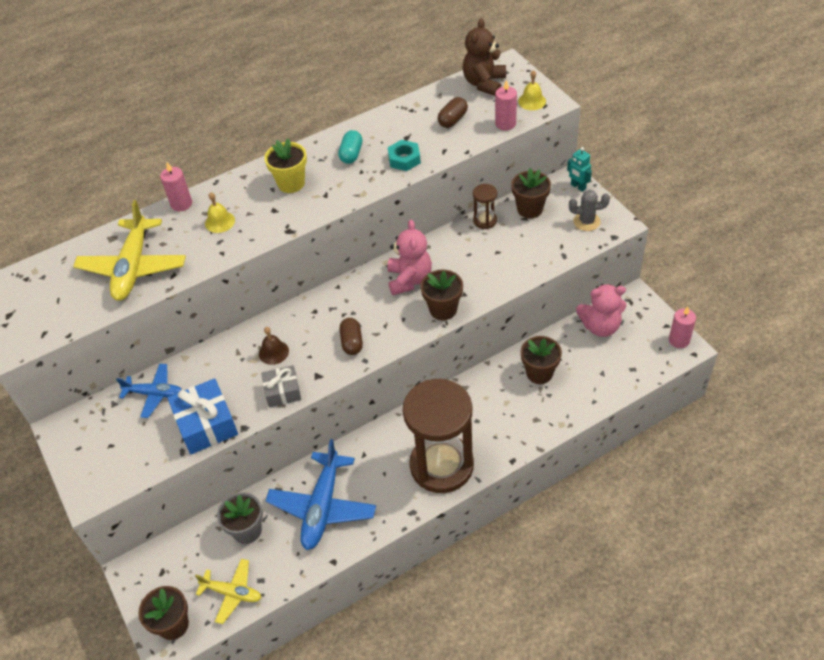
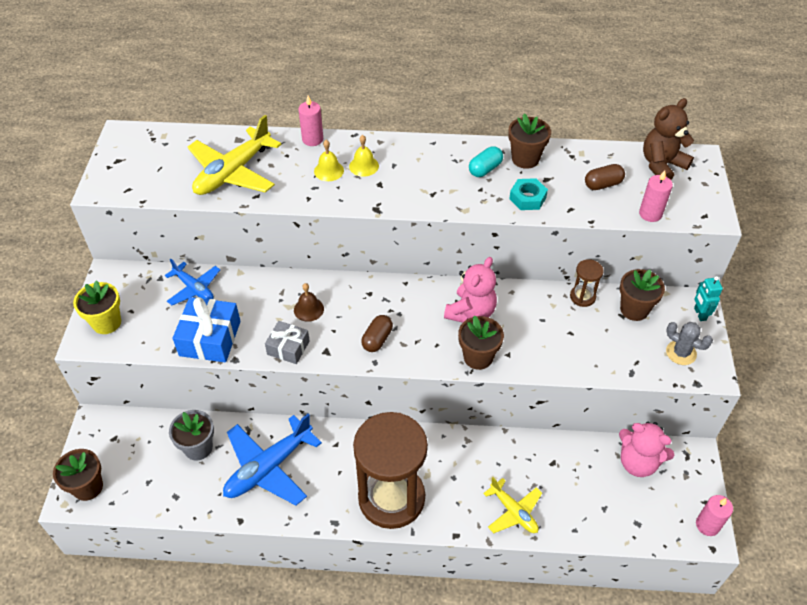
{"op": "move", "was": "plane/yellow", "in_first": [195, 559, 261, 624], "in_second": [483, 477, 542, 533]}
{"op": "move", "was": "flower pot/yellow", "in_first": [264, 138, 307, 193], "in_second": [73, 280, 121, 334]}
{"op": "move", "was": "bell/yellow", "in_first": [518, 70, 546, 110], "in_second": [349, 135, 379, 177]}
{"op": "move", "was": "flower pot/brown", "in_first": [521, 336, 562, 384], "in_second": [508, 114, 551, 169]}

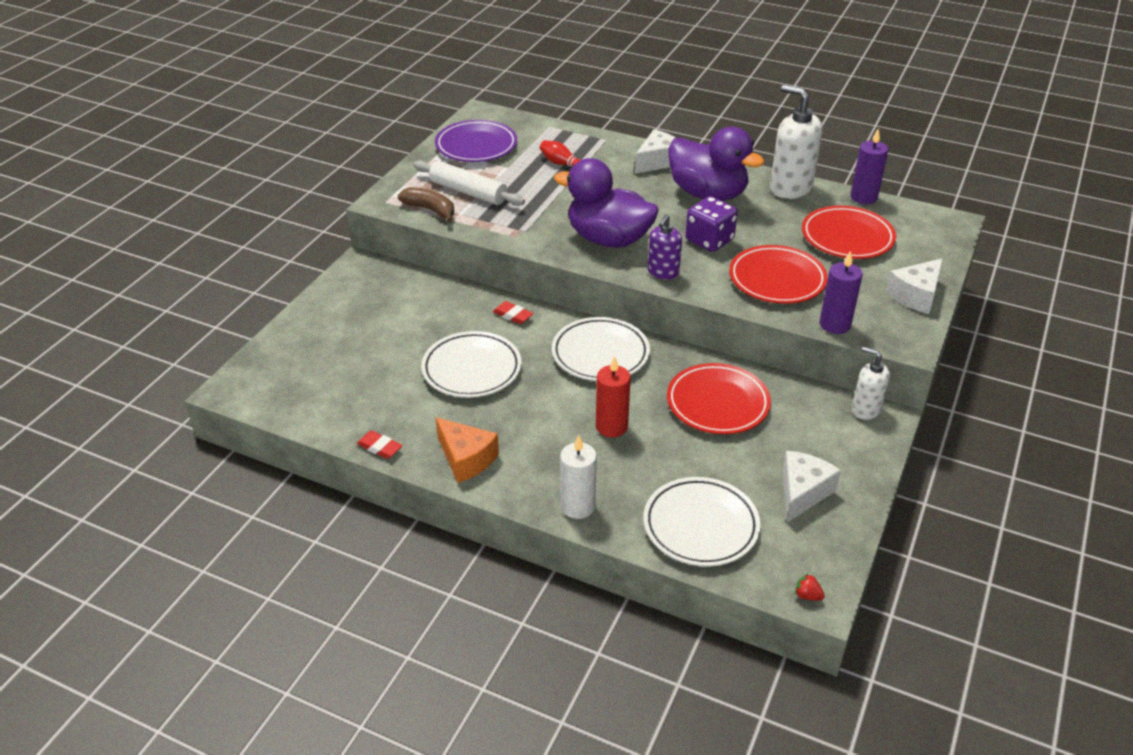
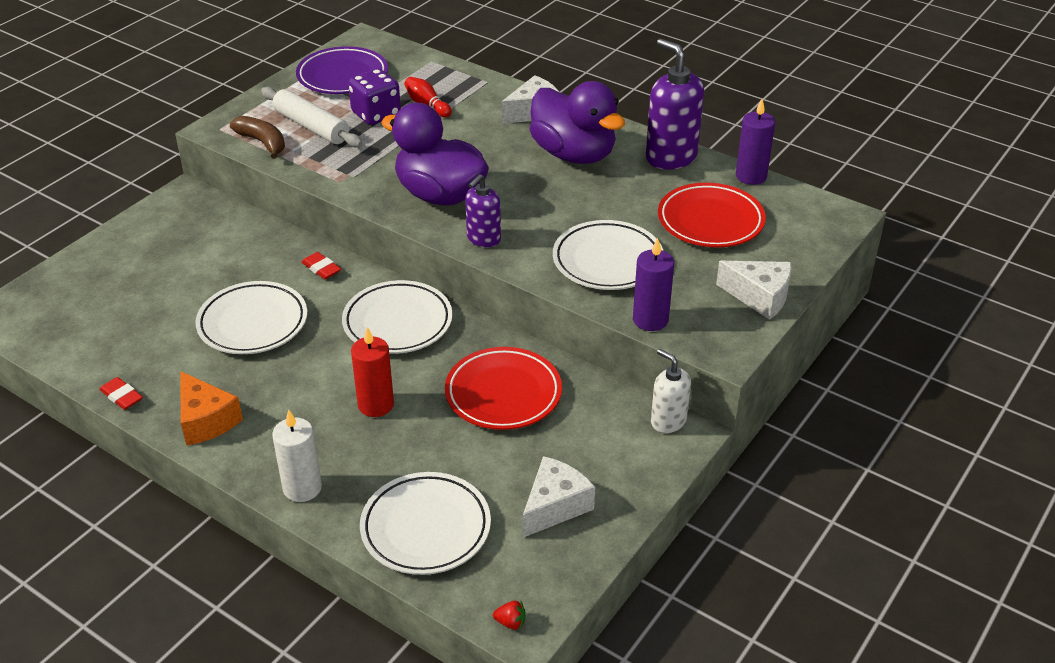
{"op": "move", "was": "dice/purple", "in_first": [685, 196, 738, 252], "in_second": [348, 69, 401, 125]}
{"op": "recolor", "was": "plate/red", "now": "plate/white", "in_first": [729, 245, 828, 304], "in_second": [553, 220, 663, 290]}
{"op": "recolor", "was": "soap dispenser/white", "now": "soap dispenser/purple", "in_first": [770, 85, 822, 199], "in_second": [646, 39, 704, 170]}
{"op": "rotate", "was": "strawberry/red", "in_first": [795, 573, 825, 600], "in_second": [493, 601, 526, 630], "clockwise": 150}
{"op": "rotate", "was": "cheese/white", "in_first": [885, 258, 943, 314], "in_second": [716, 261, 792, 320], "clockwise": -120}

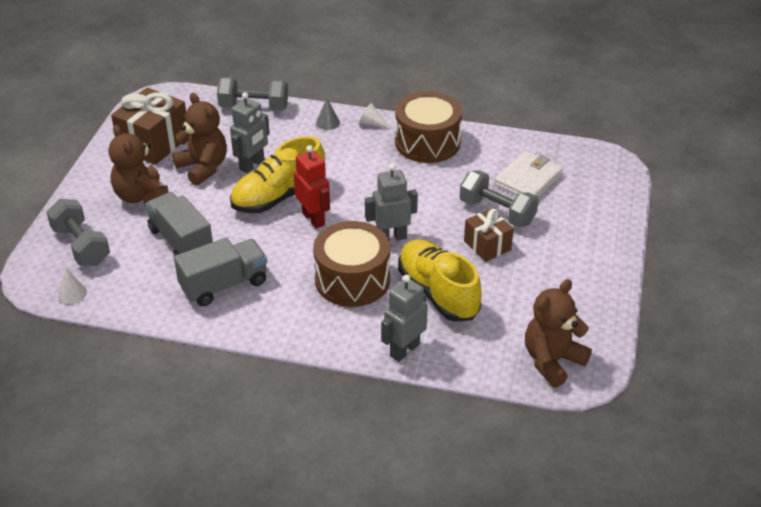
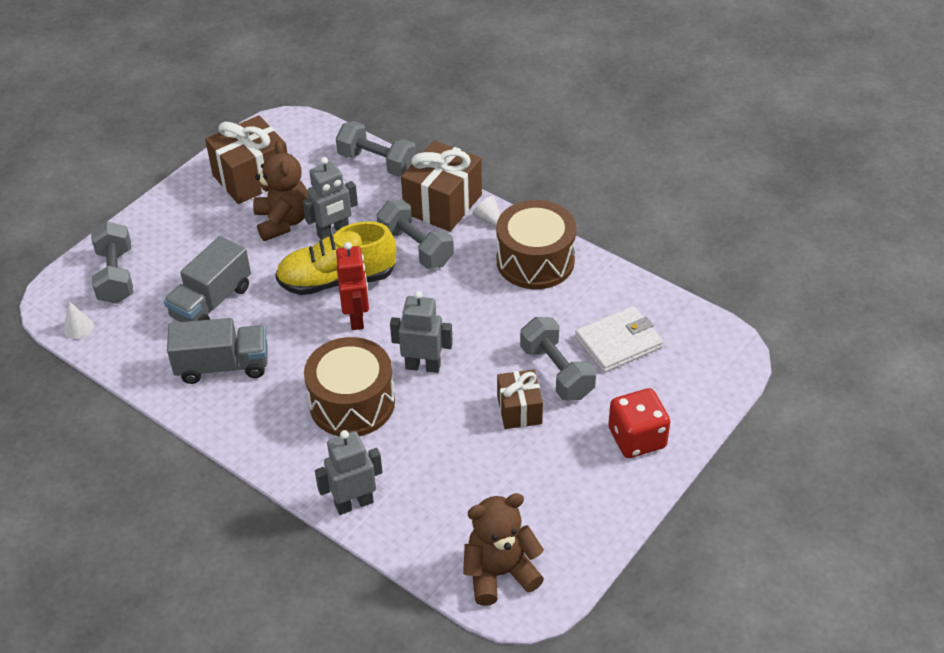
{"op": "delete", "was": "teddy bear/brown", "in_first": [109, 125, 169, 205]}
{"op": "rotate", "was": "truck/grey", "in_first": [145, 192, 213, 256], "in_second": [164, 236, 251, 322], "clockwise": -135}
{"op": "replace", "was": "cone/grey", "now": "gift/brown", "in_first": [316, 99, 340, 130], "in_second": [401, 140, 482, 232]}
{"op": "delete", "was": "shoe/yellow", "in_first": [398, 239, 482, 322]}
{"op": "insert", "now": "dumbbell/grey", "in_second": [377, 200, 454, 269]}
{"op": "insert", "now": "dice/red", "in_second": [608, 388, 670, 458]}

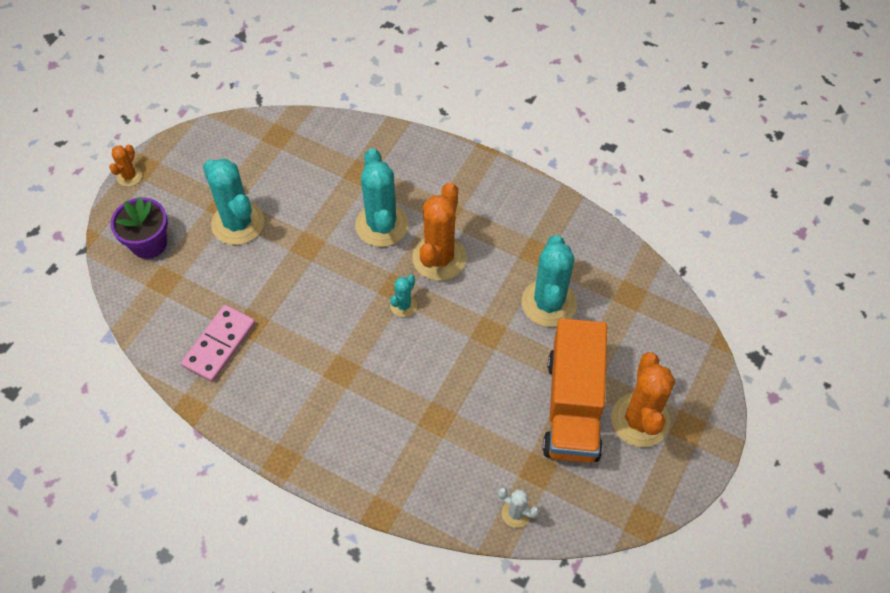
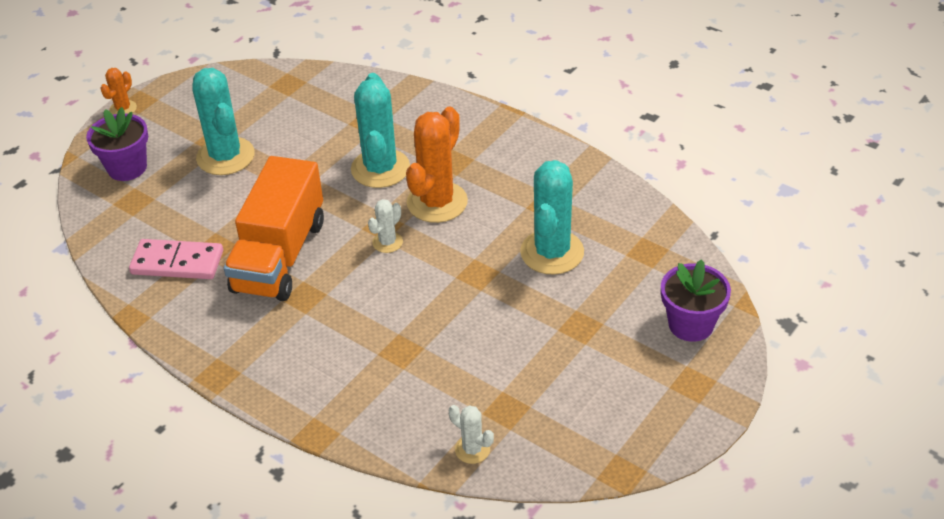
{"op": "rotate", "was": "domino/pink", "in_first": [181, 305, 255, 382], "in_second": [129, 239, 223, 279], "clockwise": 60}
{"op": "recolor", "was": "cactus/turquoise", "now": "cactus/white", "in_first": [390, 275, 417, 317], "in_second": [368, 199, 403, 253]}
{"op": "move", "was": "truck/orange", "in_first": [543, 318, 607, 463], "in_second": [224, 156, 324, 301]}
{"op": "delete", "was": "cactus/orange", "in_first": [611, 352, 675, 447]}
{"op": "insert", "now": "flower pot/purple", "in_second": [661, 259, 731, 342]}

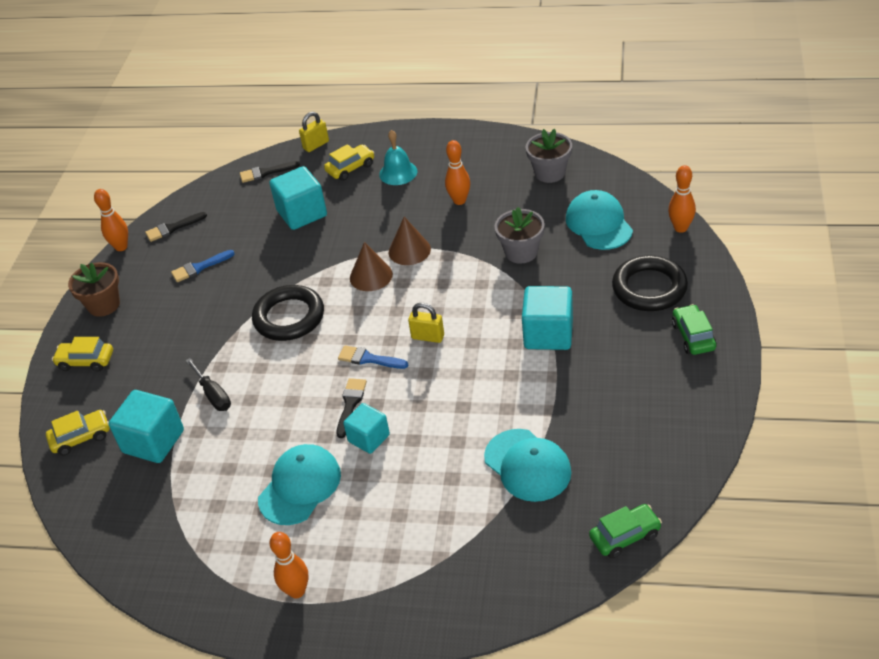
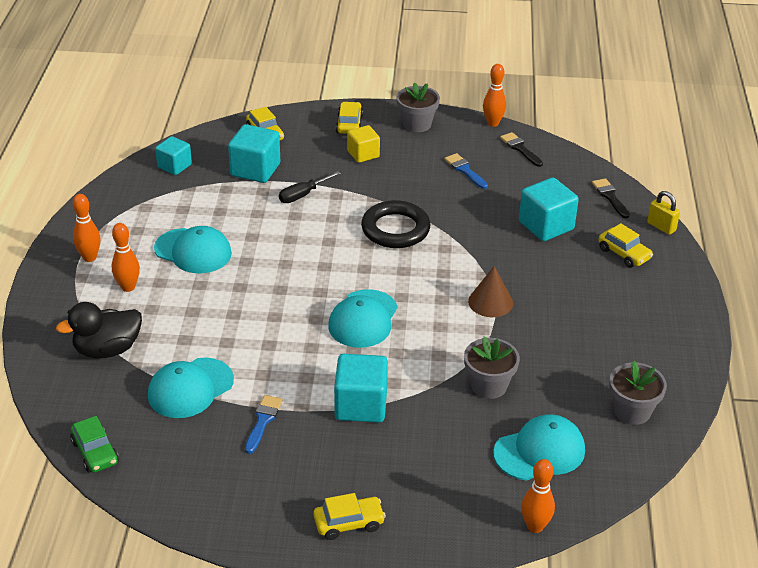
{"op": "recolor", "was": "flower pot/brown", "now": "flower pot/grey", "in_first": [68, 262, 120, 317], "in_second": [396, 82, 440, 132]}
{"op": "delete", "was": "brush/black", "in_first": [337, 378, 367, 438]}
{"op": "move", "was": "brush/blue", "in_first": [338, 345, 408, 369], "in_second": [245, 395, 283, 454]}
{"op": "move", "was": "cube/turquoise", "in_first": [343, 403, 390, 454], "in_second": [155, 136, 192, 175]}
{"op": "delete", "was": "cone/brown", "in_first": [350, 242, 393, 291]}
{"op": "delete", "was": "bell/turquoise", "in_first": [379, 130, 417, 185]}
{"op": "replace", "was": "padlock/yellow", "now": "cap/turquoise", "in_first": [408, 303, 444, 343], "in_second": [328, 289, 398, 348]}
{"op": "move", "was": "bowling pin/orange", "in_first": [445, 140, 470, 205], "in_second": [112, 223, 140, 292]}
{"op": "delete", "was": "ring/black", "in_first": [612, 255, 688, 311]}
{"op": "recolor", "was": "car/green", "now": "car/yellow", "in_first": [672, 304, 717, 355], "in_second": [313, 493, 386, 540]}
{"op": "insert", "now": "duck/black", "in_second": [56, 302, 142, 359]}
{"op": "insert", "now": "cube/yellow", "in_second": [347, 125, 380, 163]}

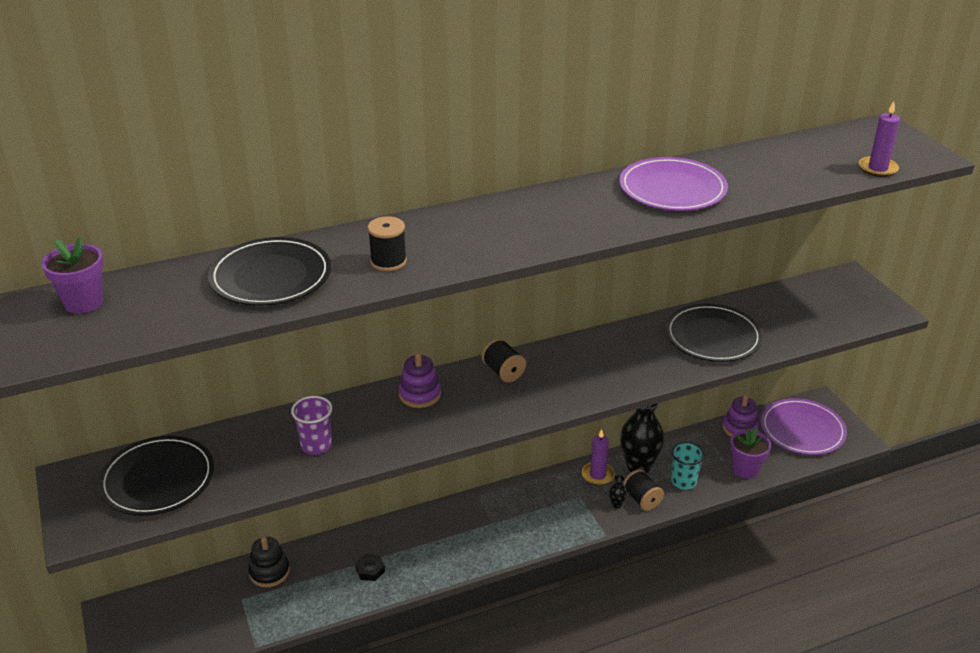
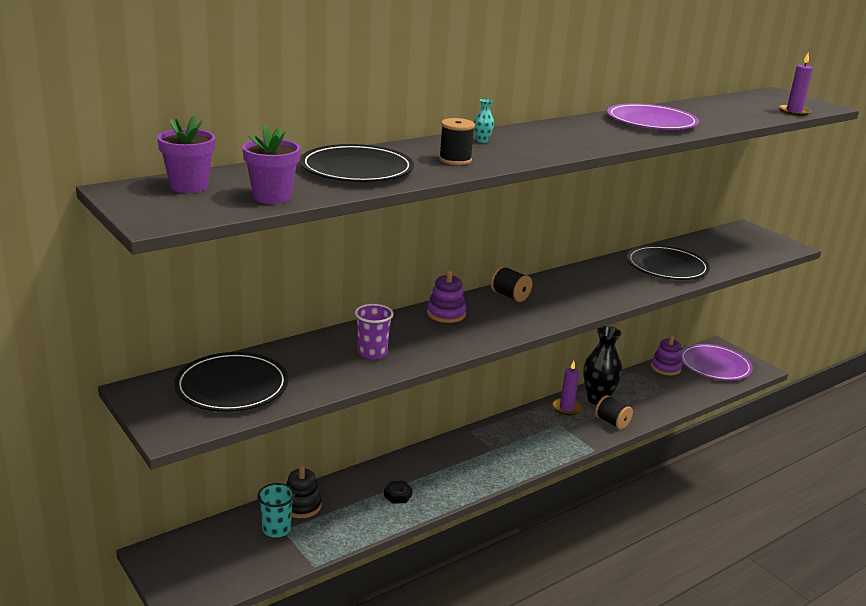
{"op": "delete", "was": "vase/black", "in_first": [609, 474, 627, 509]}
{"op": "move", "was": "cup/turquoise", "in_first": [671, 442, 705, 490], "in_second": [257, 483, 295, 537]}
{"op": "move", "was": "flower pot/purple", "in_first": [730, 427, 771, 479], "in_second": [242, 125, 300, 204]}
{"op": "insert", "now": "vase/turquoise", "in_second": [474, 99, 494, 143]}

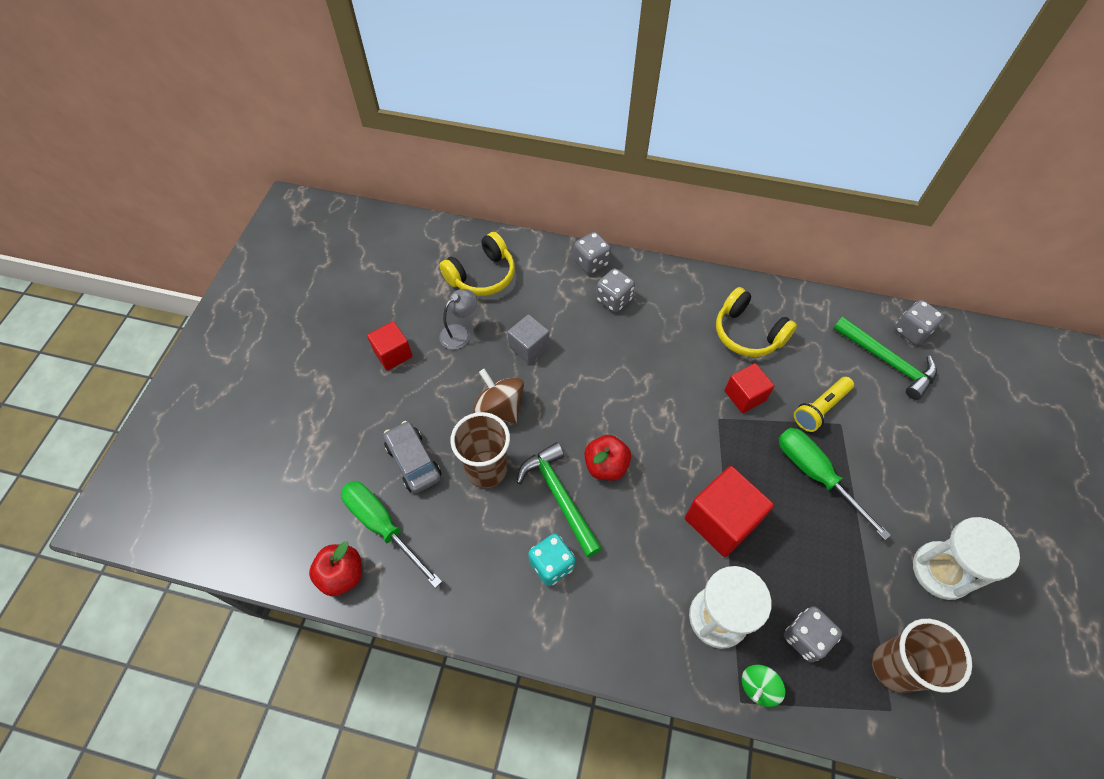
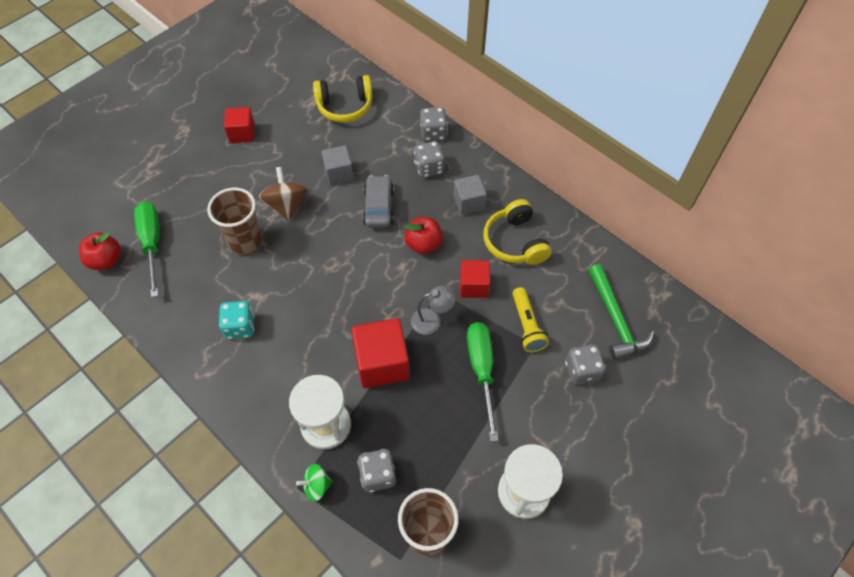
{"op": "move", "was": "car/grey", "in_first": [383, 421, 441, 493], "in_second": [363, 175, 394, 228]}
{"op": "move", "was": "lamp/grey", "in_first": [439, 289, 477, 350], "in_second": [411, 286, 456, 335]}
{"op": "delete", "was": "hammer/green", "in_first": [517, 442, 602, 557]}
{"op": "move", "was": "apple/red", "in_first": [584, 435, 631, 481], "in_second": [404, 217, 443, 254]}
{"op": "rotate", "was": "flashlight/yellow", "in_first": [794, 377, 854, 432], "in_second": [512, 287, 549, 352], "clockwise": -90}
{"op": "move", "was": "dice/grey", "in_first": [895, 300, 944, 345], "in_second": [565, 345, 605, 385]}
{"op": "insert", "now": "cube/grey", "in_second": [453, 175, 487, 215]}

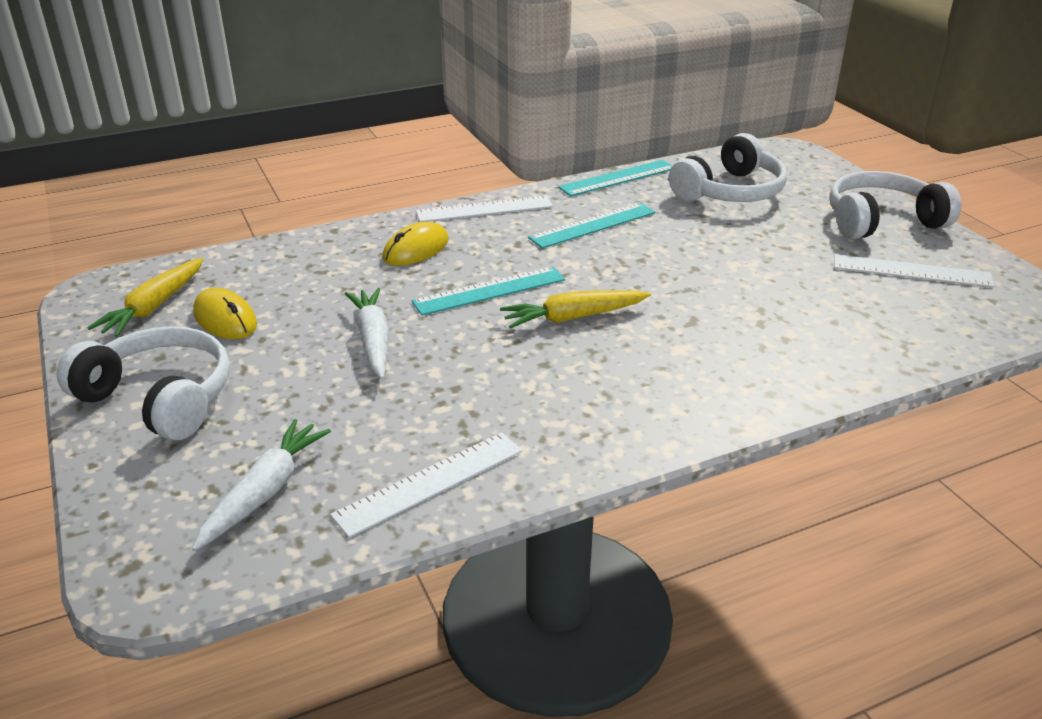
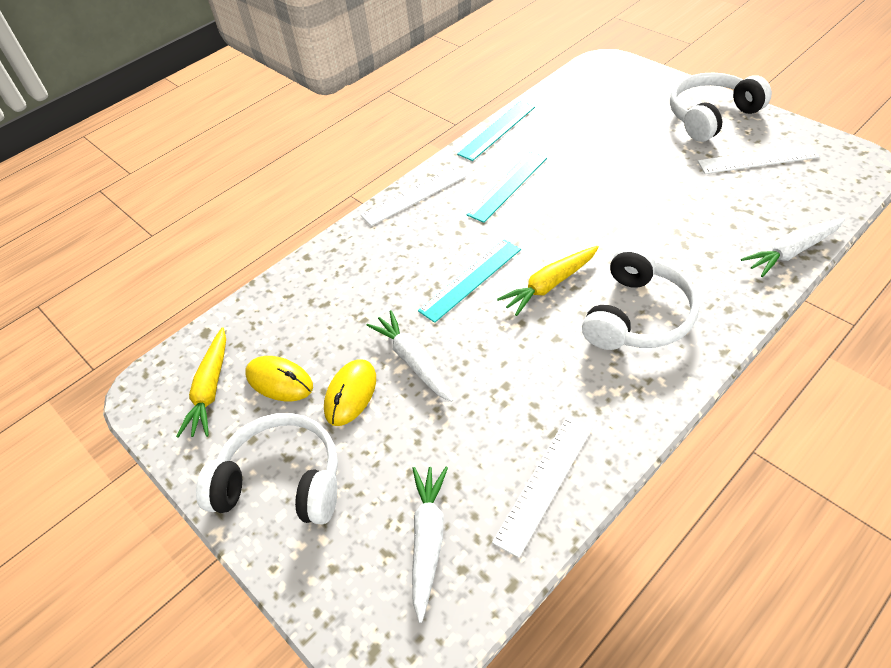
{"op": "move", "was": "mouse/yellow", "in_first": [382, 222, 449, 266], "in_second": [324, 359, 376, 426]}
{"op": "move", "was": "headphones/white", "in_first": [669, 133, 787, 202], "in_second": [582, 244, 700, 350]}
{"op": "insert", "now": "carrot/white", "in_second": [741, 218, 845, 277]}

